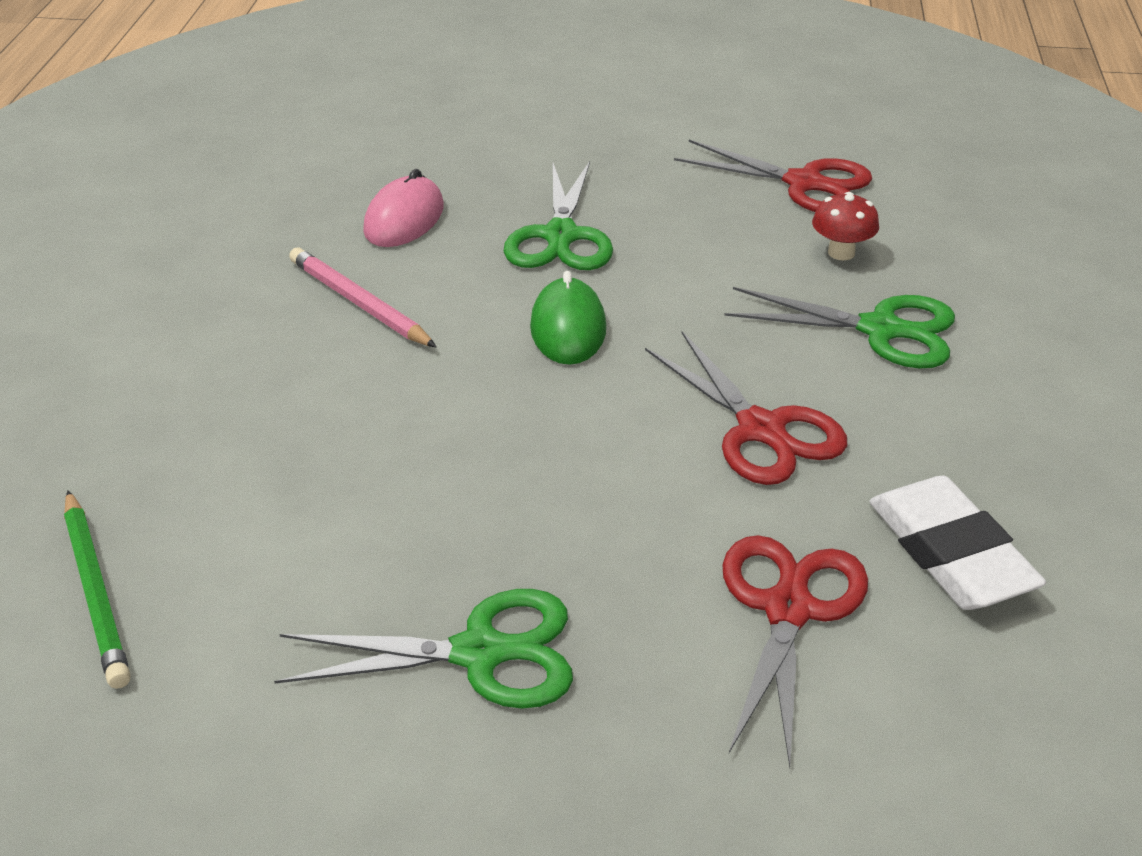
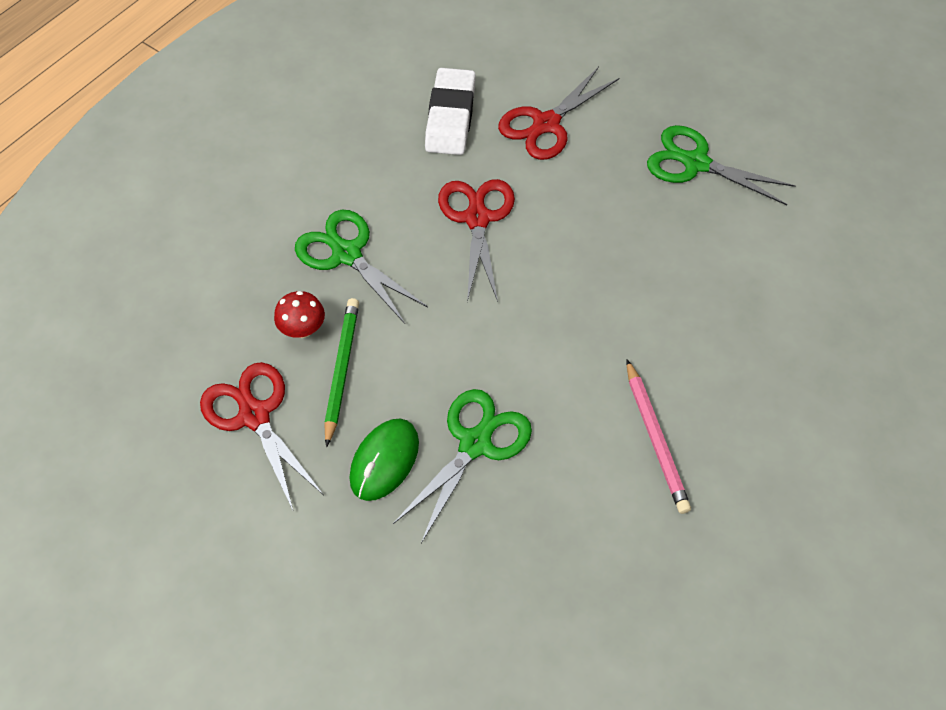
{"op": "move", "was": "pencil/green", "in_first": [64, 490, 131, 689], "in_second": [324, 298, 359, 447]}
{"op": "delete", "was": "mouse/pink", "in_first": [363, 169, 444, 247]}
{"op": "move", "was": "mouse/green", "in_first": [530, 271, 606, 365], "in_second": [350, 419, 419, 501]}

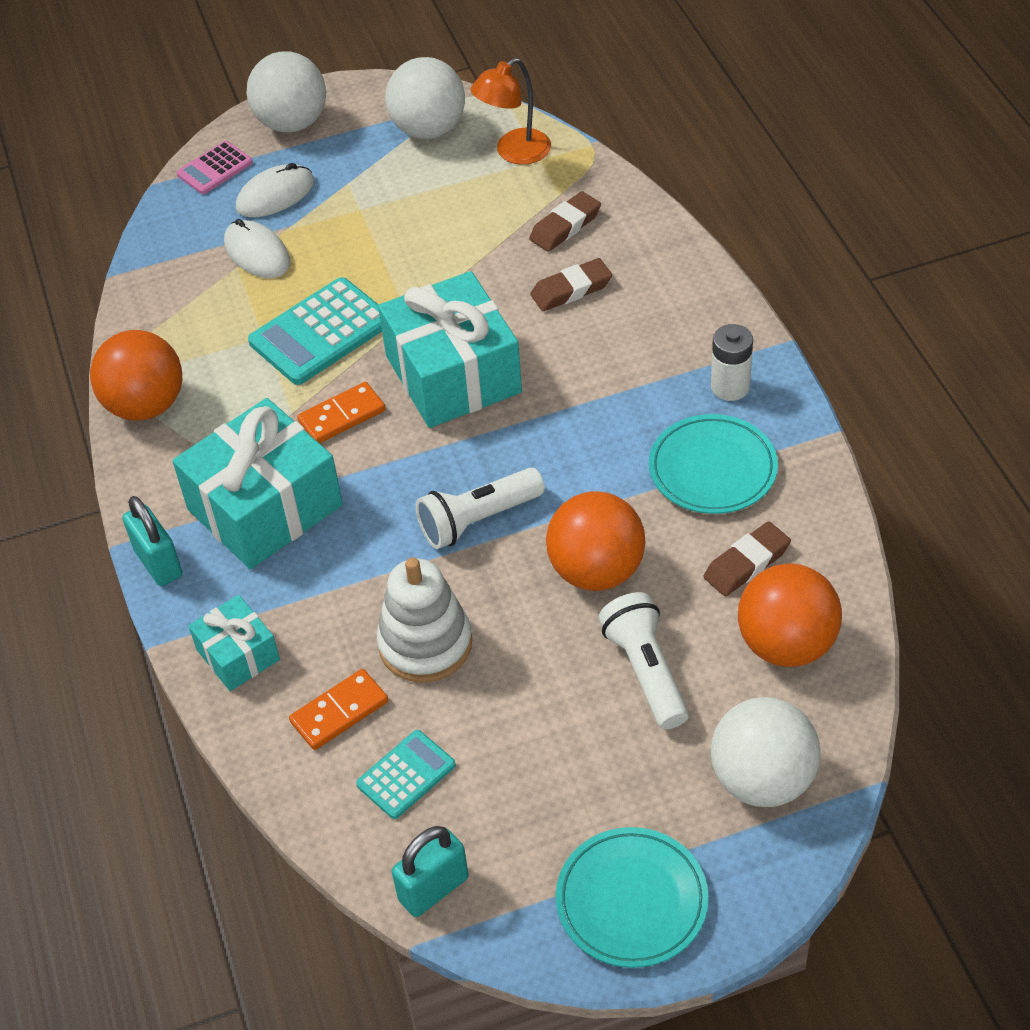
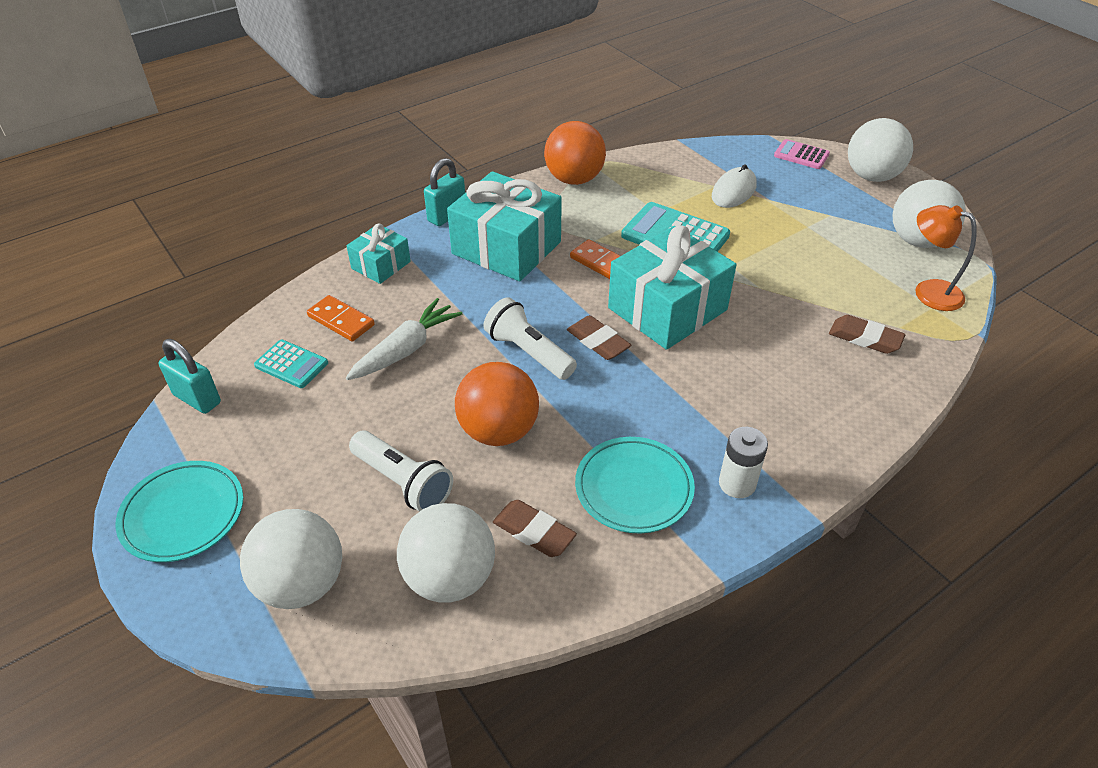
{"op": "delete", "was": "mouse/white", "in_first": [236, 163, 314, 217]}
{"op": "replace", "was": "stacking toy/white", "now": "carrot/white", "in_first": [377, 558, 472, 683], "in_second": [346, 298, 462, 380]}
{"op": "move", "was": "eraser/brown", "in_first": [530, 258, 612, 311], "in_second": [567, 315, 631, 360]}
{"op": "rotate", "was": "flashlight/white", "in_first": [599, 592, 689, 729], "in_second": [349, 430, 453, 512], "clockwise": 75}
{"op": "recolor", "was": "ball/orange", "now": "ball/white", "in_first": [738, 563, 842, 667], "in_second": [397, 503, 495, 603]}

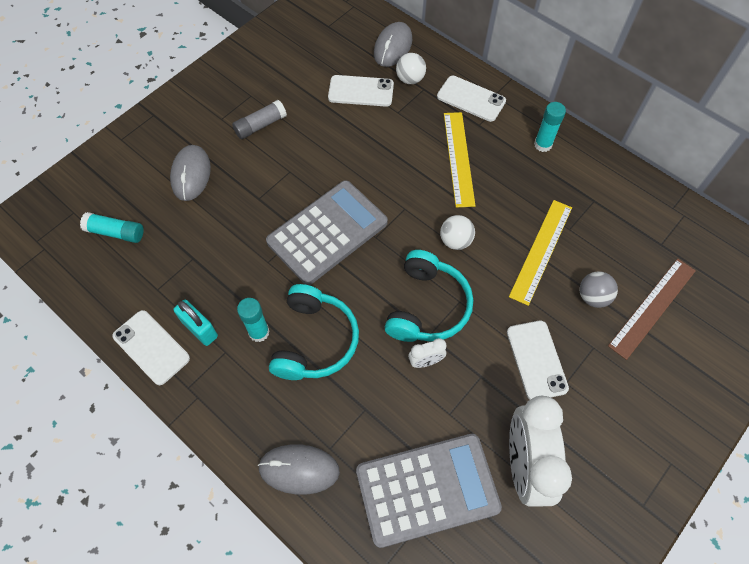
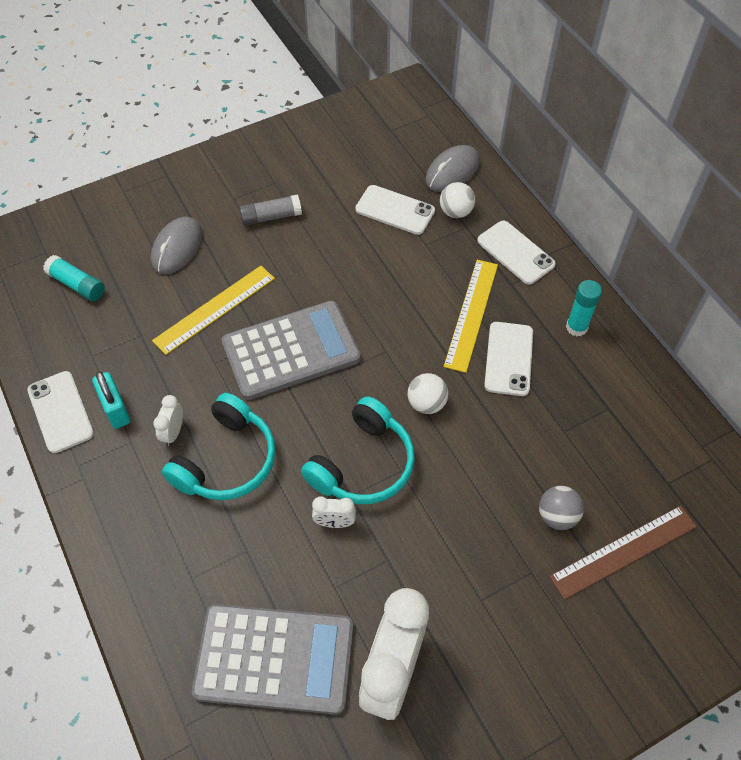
{"op": "replace", "was": "glue stick/turquoise", "now": "clock/white", "in_first": [237, 298, 270, 342], "in_second": [153, 395, 183, 446]}
{"op": "delete", "was": "mouse/grey", "in_first": [258, 444, 340, 495]}
{"op": "move", "was": "phone/white", "in_first": [507, 321, 569, 400], "in_second": [484, 322, 533, 396]}
{"op": "move", "was": "ruler/yellow", "in_first": [509, 200, 572, 306], "in_second": [152, 266, 275, 355]}

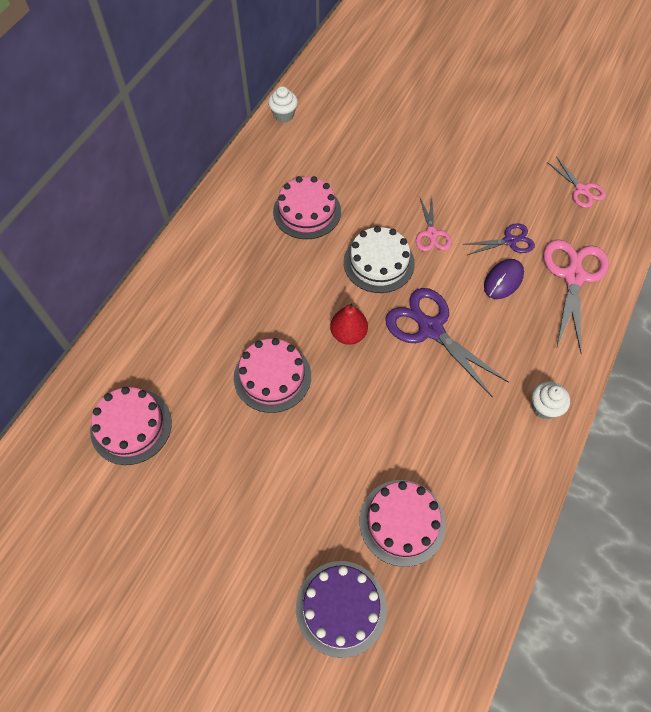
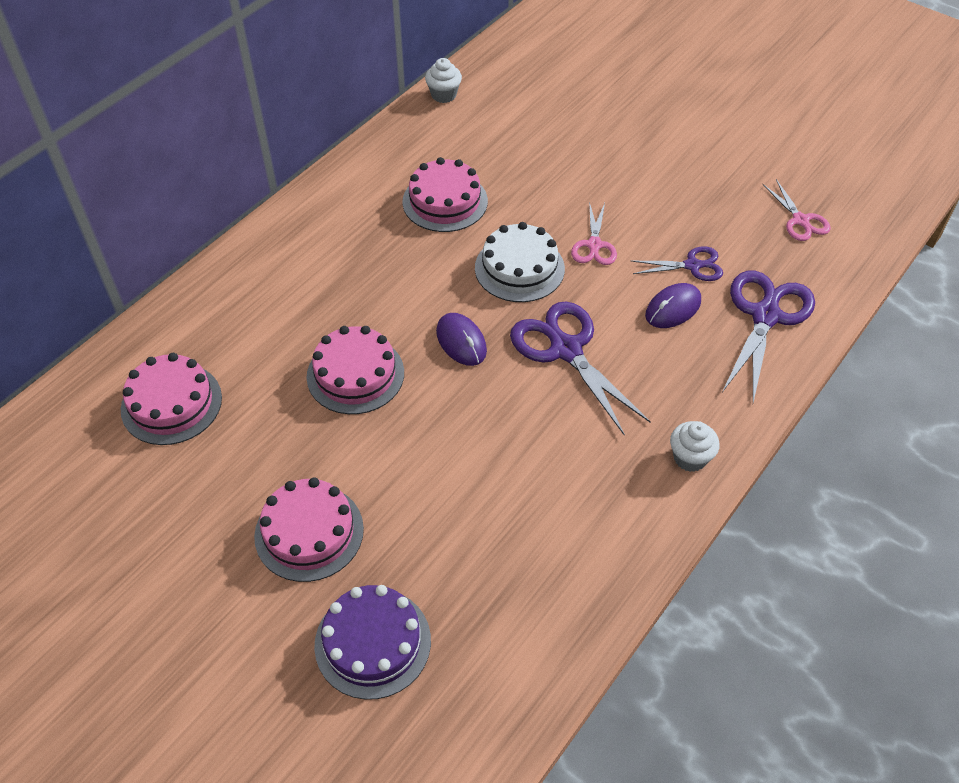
{"op": "replace", "was": "pear/red", "now": "mouse/purple", "in_first": [330, 302, 368, 345], "in_second": [436, 313, 487, 366]}
{"op": "move", "was": "cake/pink", "in_first": [360, 480, 446, 567], "in_second": [254, 477, 364, 582]}
{"op": "recolor", "was": "scissors/pink", "now": "scissors/purple", "in_first": [543, 239, 609, 354], "in_second": [722, 270, 815, 403]}

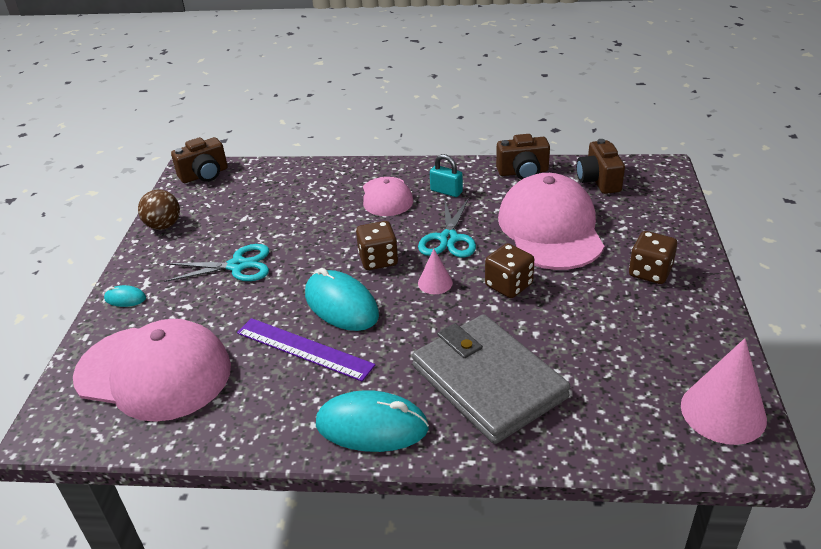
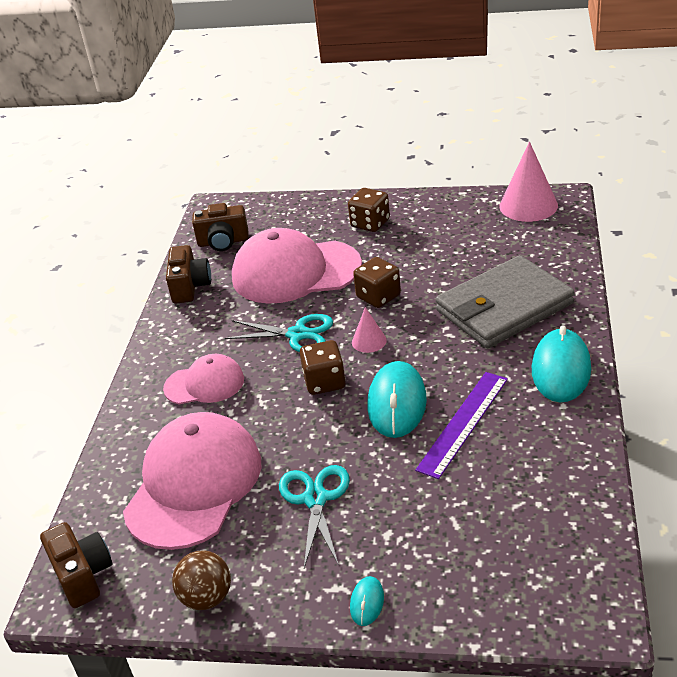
{"op": "move", "was": "cap/pink", "in_first": [73, 319, 231, 422], "in_second": [123, 412, 261, 550]}
{"op": "rotate", "was": "mouse/turquoise", "in_first": [305, 268, 379, 331], "in_second": [367, 361, 427, 438], "clockwise": -45}
{"op": "delete", "was": "padlock/turquoise", "in_first": [430, 154, 463, 197]}

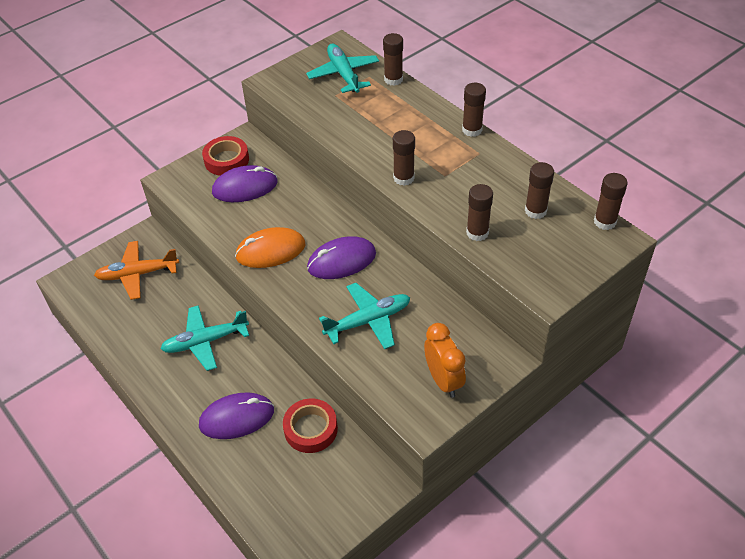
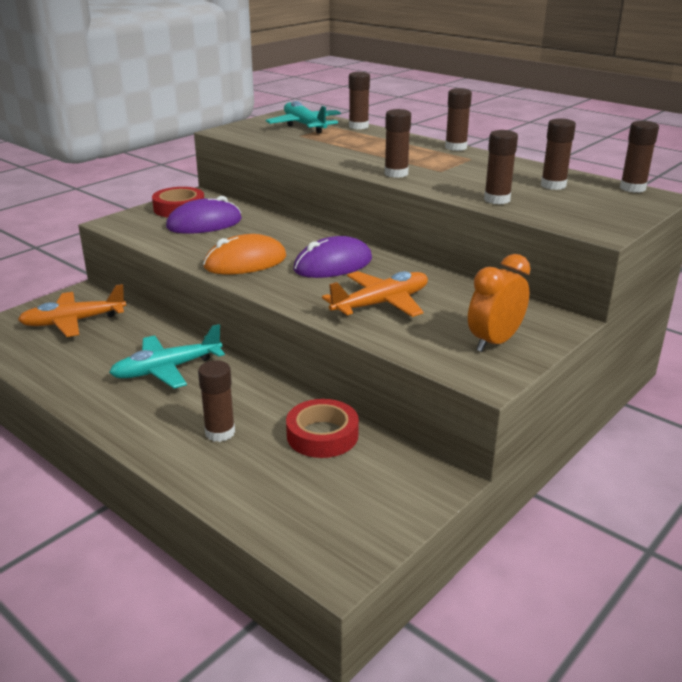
{"op": "replace", "was": "mouse/purple", "now": "glue stick/brown", "in_first": [199, 392, 274, 439], "in_second": [198, 360, 235, 442]}
{"op": "recolor", "was": "plane/turquoise", "now": "plane/orange", "in_first": [319, 283, 410, 349], "in_second": [322, 271, 428, 317]}
{"op": "rotate", "was": "clock/orange", "in_first": [424, 323, 466, 398], "in_second": [468, 254, 531, 352], "clockwise": -105}

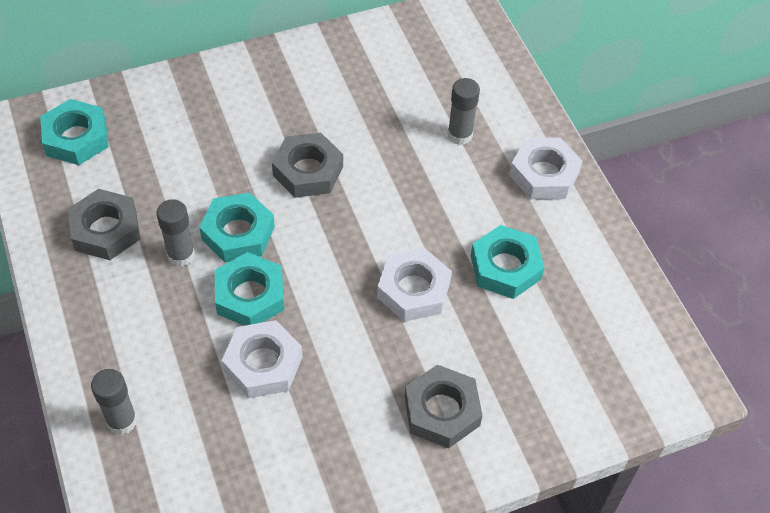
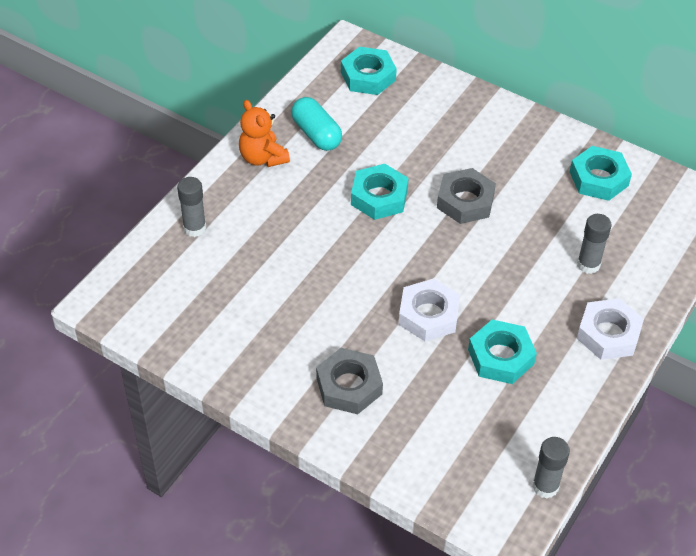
{"op": "replace", "was": "nut/grey", "now": "capsule/turquoise", "in_first": [68, 189, 140, 260], "in_second": [291, 97, 342, 151]}
{"op": "move", "was": "glue stick/grey", "in_first": [157, 199, 195, 267], "in_second": [532, 437, 570, 498]}
{"op": "move", "was": "nut/turquoise", "in_first": [215, 252, 284, 326], "in_second": [570, 146, 632, 201]}
{"op": "delete", "was": "nut/white", "in_first": [222, 320, 302, 398]}
{"op": "insert", "now": "teddy bear/orange", "in_second": [239, 100, 290, 167]}

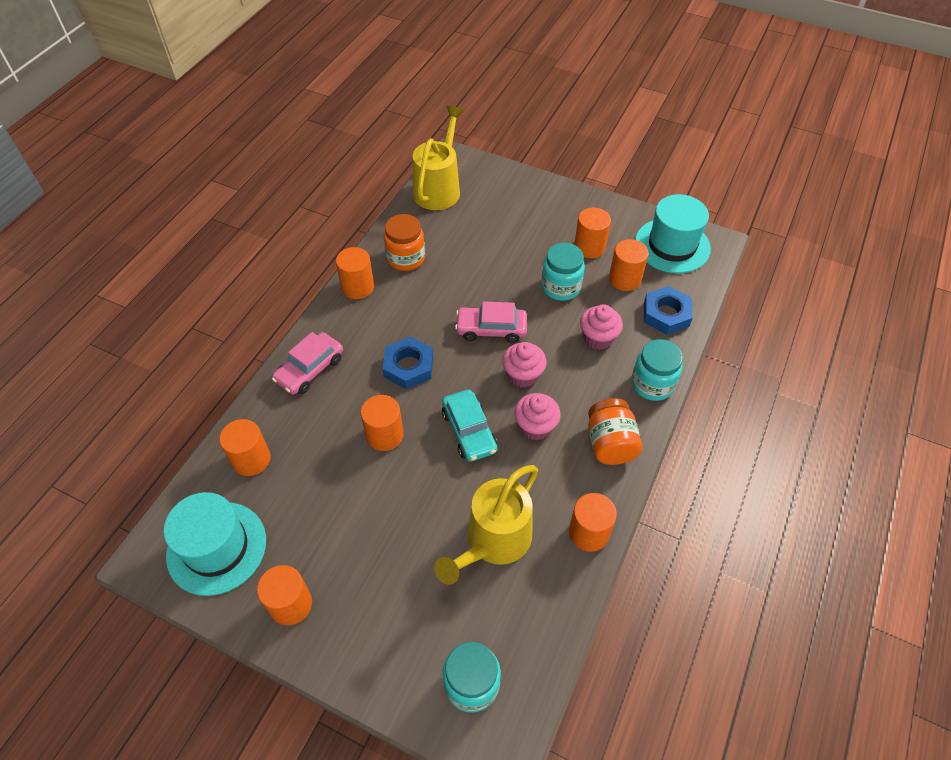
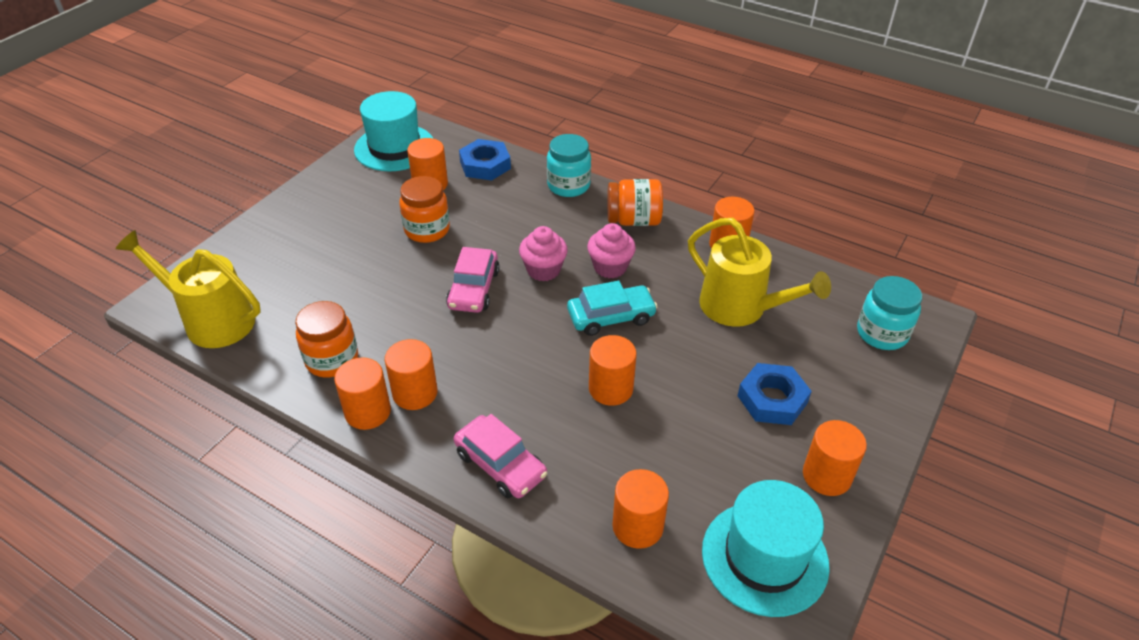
{"op": "move", "was": "nut/blue", "in_first": [383, 337, 433, 389], "in_second": [738, 363, 812, 425]}
{"op": "recolor", "was": "jar/turquoise", "now": "jar/orange", "in_first": [541, 243, 585, 301], "in_second": [400, 176, 450, 243]}
{"op": "move", "was": "cylinder/orange", "in_first": [574, 208, 611, 258], "in_second": [385, 339, 438, 410]}
{"op": "delete", "was": "cupcake/pink", "in_first": [580, 304, 623, 350]}

